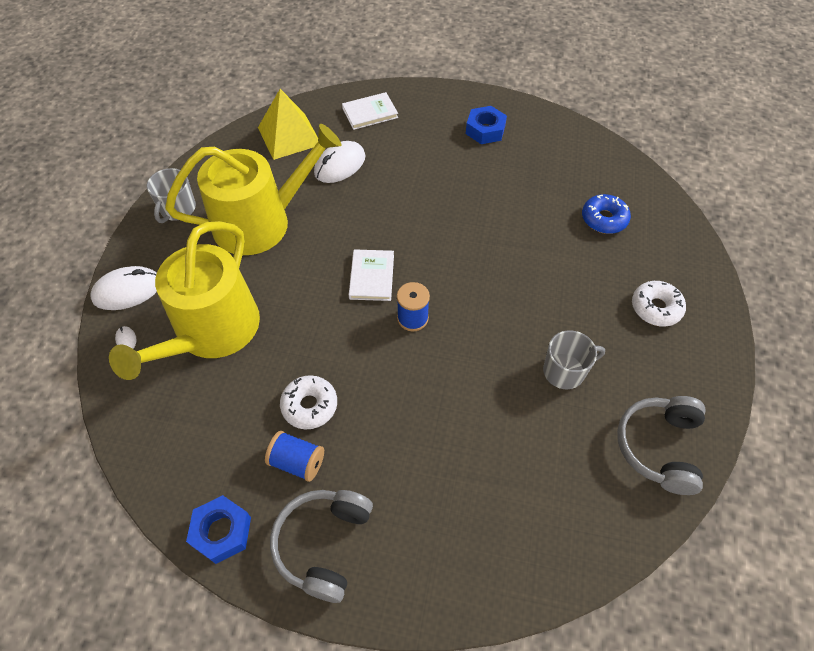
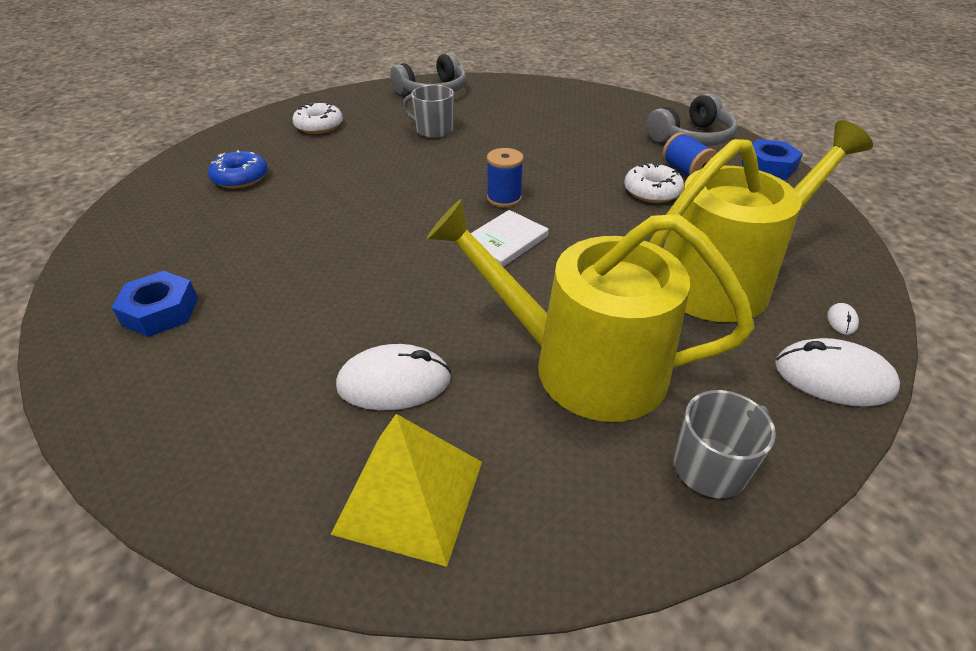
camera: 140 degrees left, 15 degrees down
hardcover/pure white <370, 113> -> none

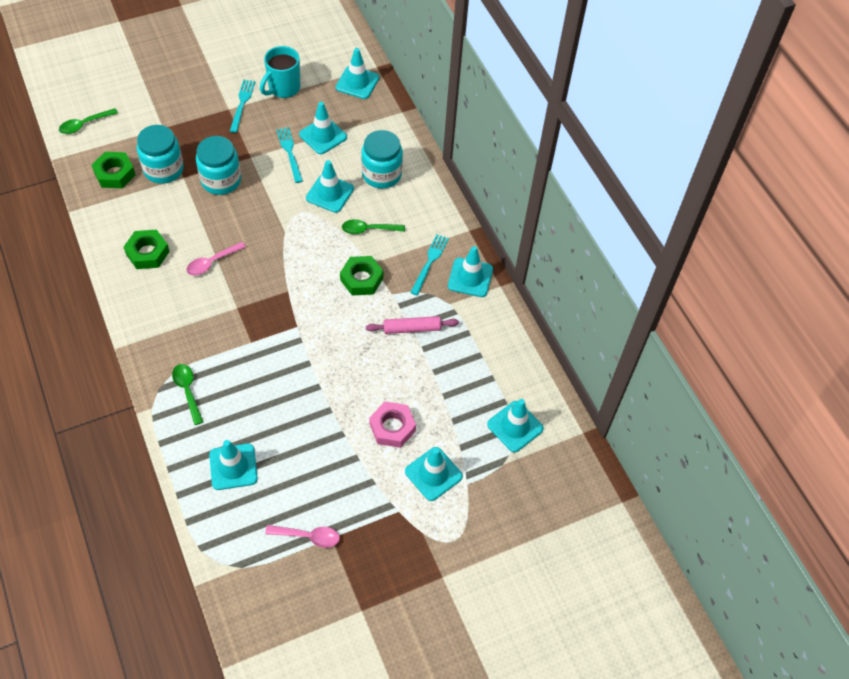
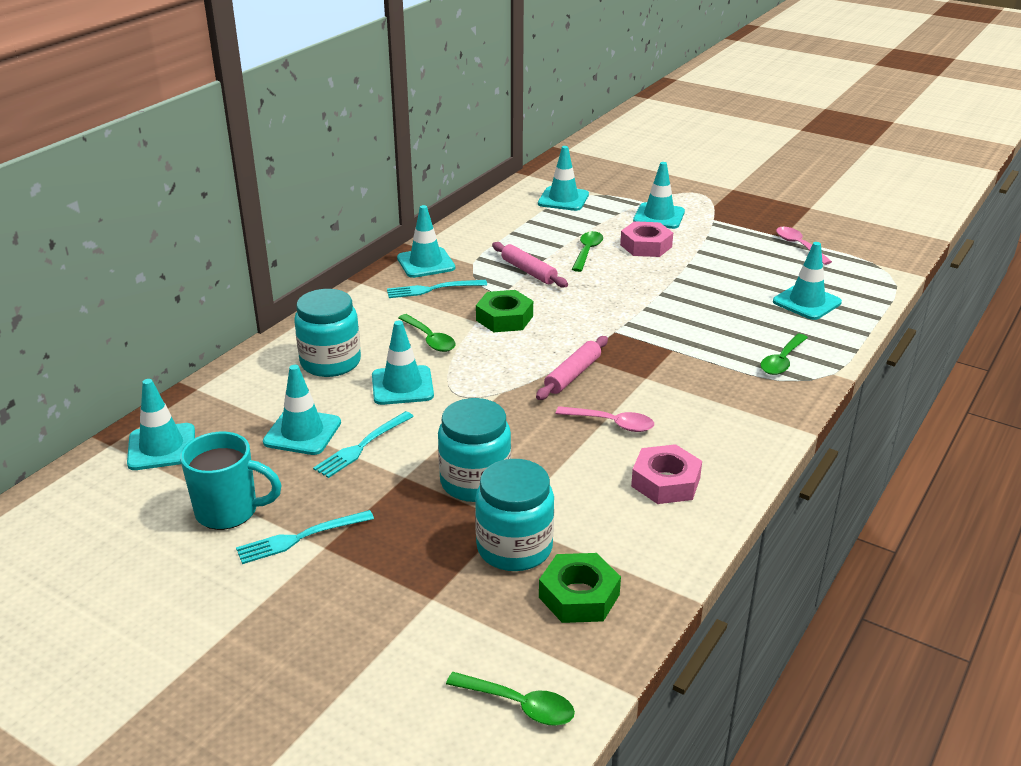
camera: 120 degrees left, 25 degrees down
none -> pastry roller/rosy <573, 375>
none -> tablespoon/emerald <587, 251>
hex nut/emerald <147, 253> -> hex nut/rosy <666, 482>

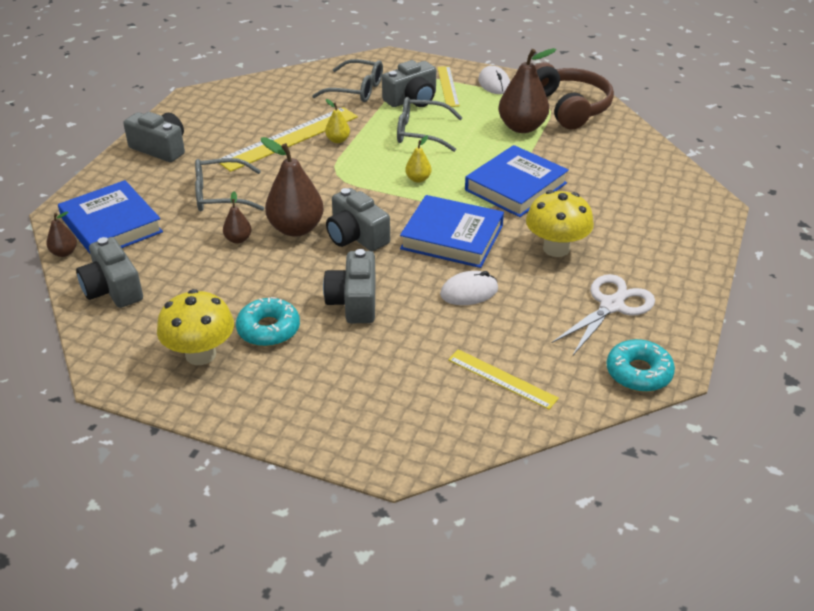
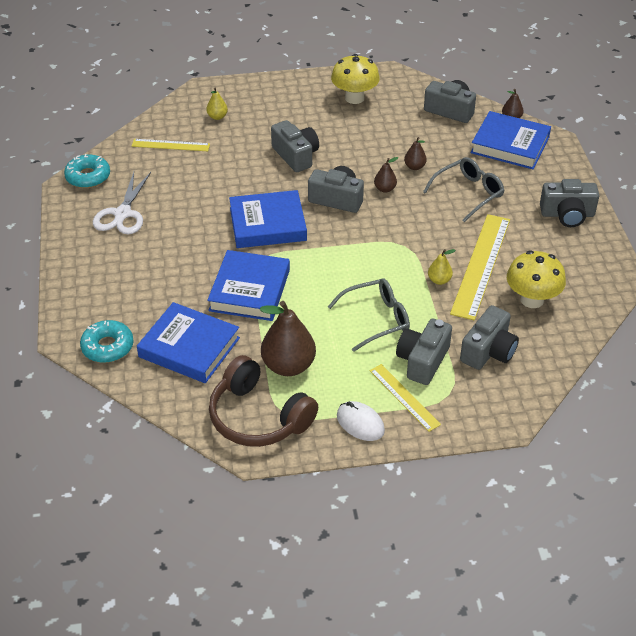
camera: 150 degrees right, 5 degrees up
computer mouse/pure white <469, 292> -> none
none -> hardcover/blue <189, 347>
donut/teal <268, 329> -> donut/teal <107, 347>, moved
pear fruit/golden <418, 179> -> pear fruit/golden <217, 117>, moved
mushroom/golden <556, 248> -> mushroom/golden <532, 299>, moved
spectacles/grey <355, 90> -> camera/grey <488, 351>
pear fruit/russet <296, 228> -> pear fruit/russet <385, 189>, x0.49

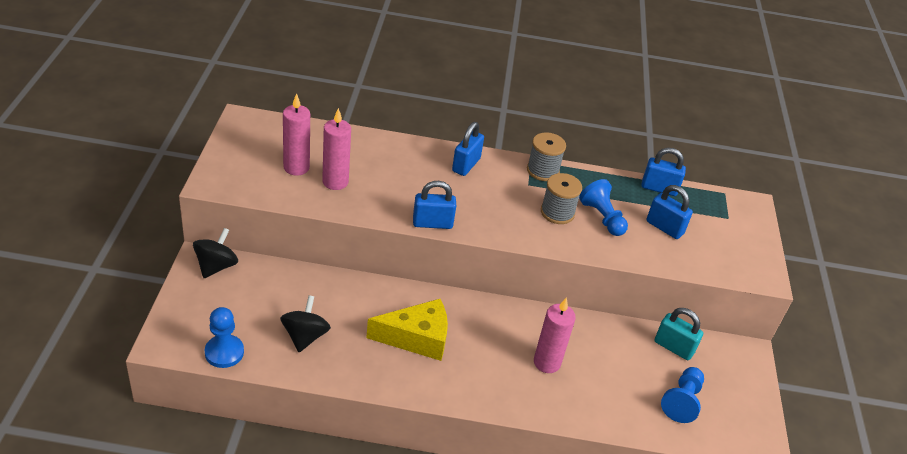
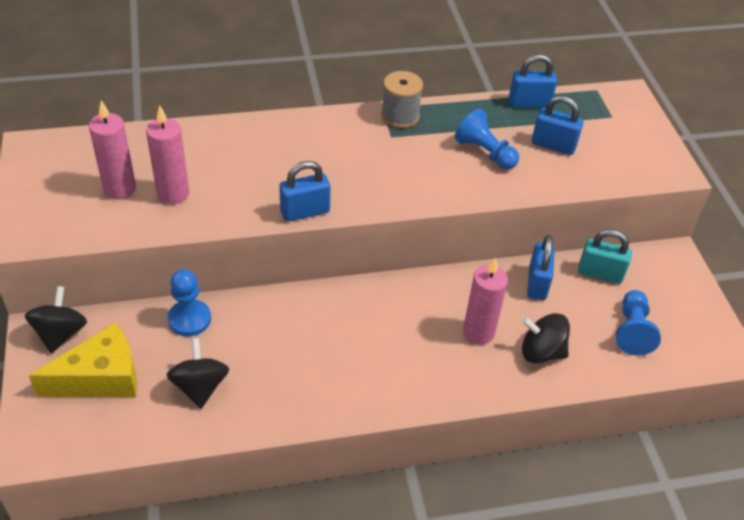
camera: 15 degrees left, 5 degrees up
spool/grey <557, 212> -> none
none -> toy top/ebony <541, 352>
pawn/blue <224, 352> -> pawn/blue <189, 319>, moved
piece of cheese/golden <417, 338> -> piece of cheese/golden <100, 377>, moved
padlock/blue <466, 165> -> padlock/blue <537, 283>, moved

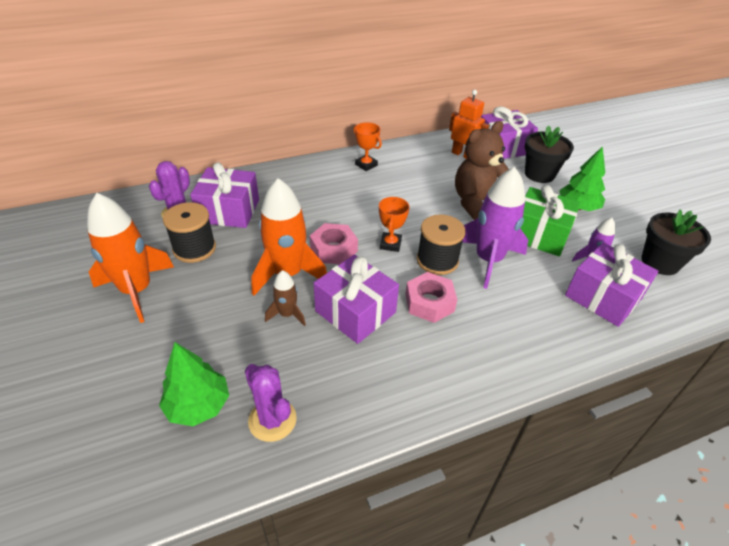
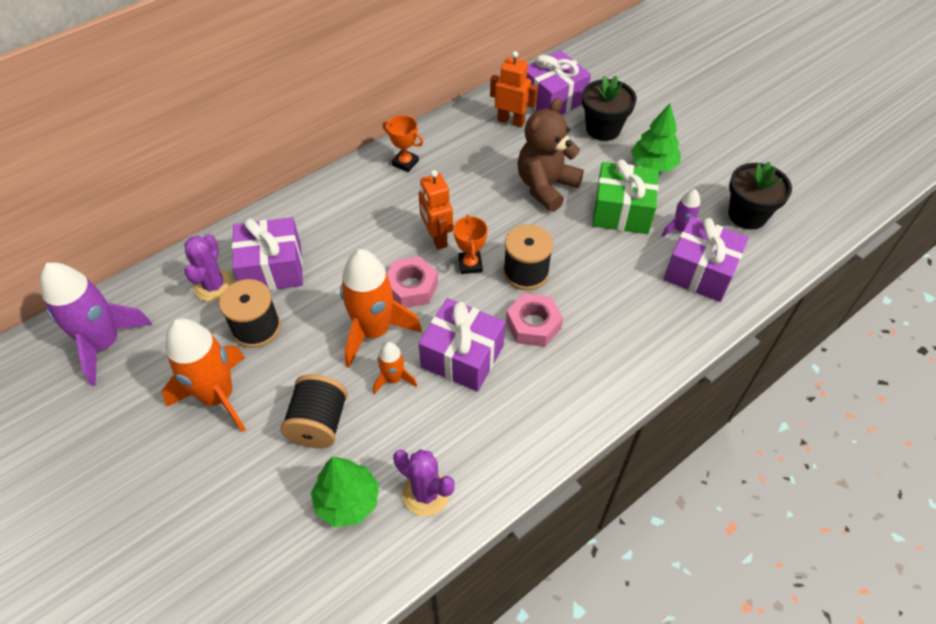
camera: 15 degrees left, 10 degrees up
none -> spool/ebony <319, 423>
none -> robot/orange <436, 238>
spaceship/purple <488, 260> -> spaceship/purple <105, 344>, moved
spaceship/russet <287, 314> -> spaceship/orange <393, 379>

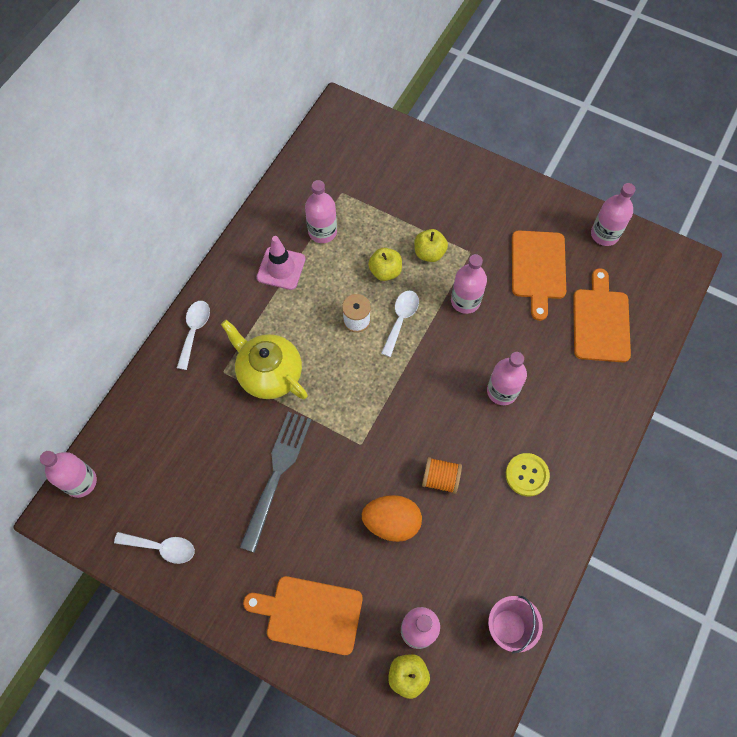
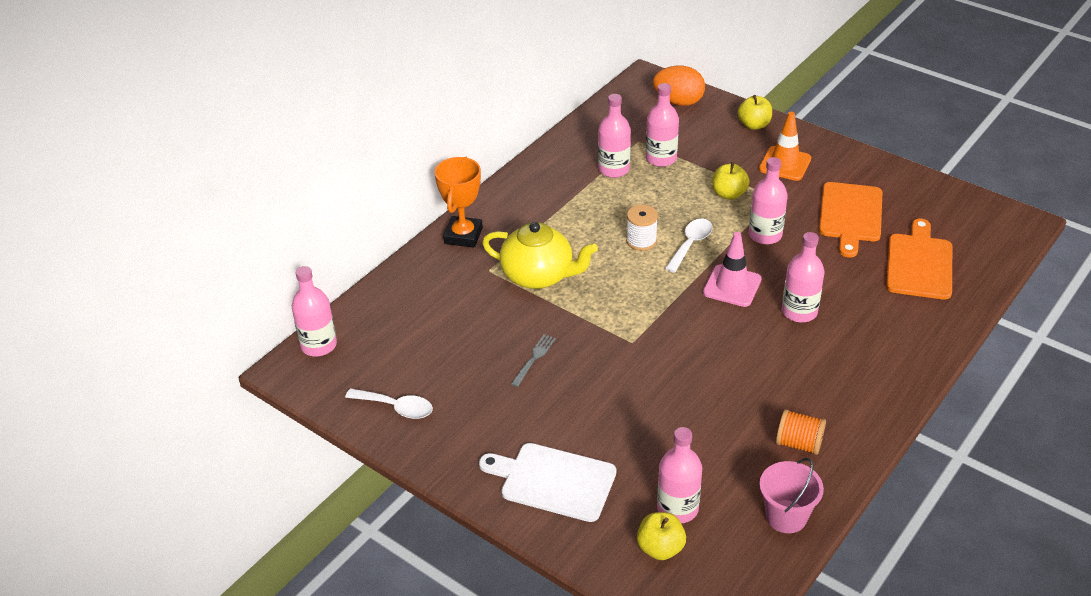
camera: 10 degrees right, 25 degrees down
button/golden <527, 475> -> none
none -> road cone/orange <785, 164>
road cone/rosy <281, 268> -> road cone/rosy <732, 286>, moved
egg/orange <391, 522> -> egg/orange <678, 102>, moved
apple fruit/golden <385, 271> -> apple fruit/golden <754, 125>, moved
spool/orange <440, 479> -> spool/orange <799, 443>, moved
bottle/rosy <604, 234> -> bottle/rosy <661, 158>, moved
tablespoon/pure white <194, 331> -> prize cup/orange <463, 235>
bread board/orange <310, 614> -> bread board/pure white <553, 481>
china teapot/golden <269, 373> -> china teapot/golden <539, 276>, 150 degrees clockwise
dinner fork/grey <276, 475> -> dinner fork/grey <534, 359>, x0.47

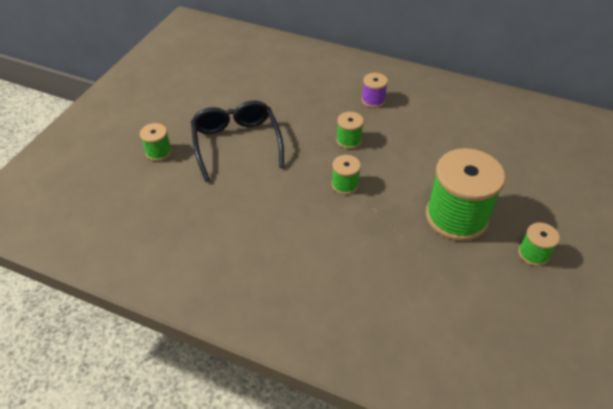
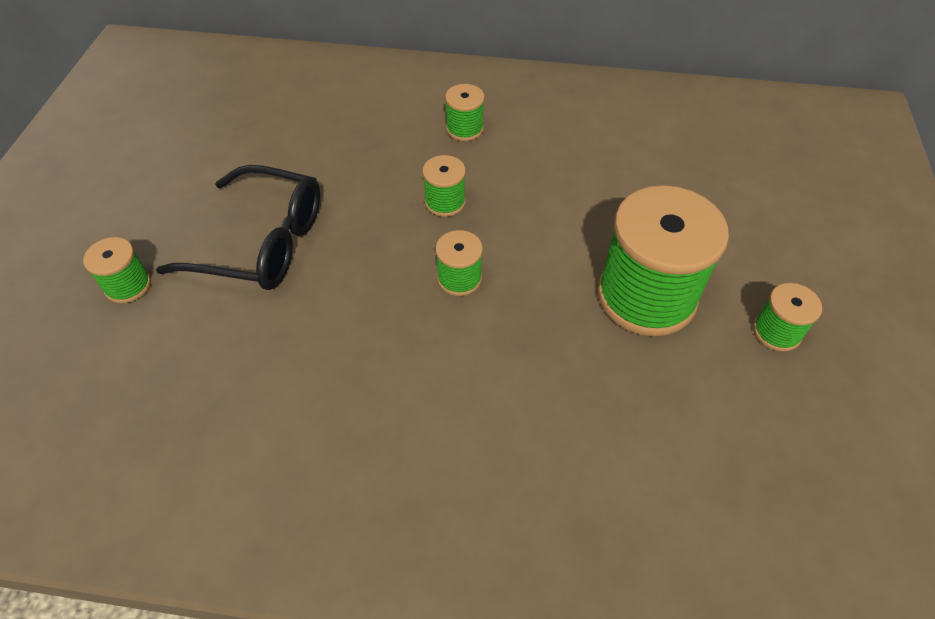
camera: 15 degrees left, 5 degrees up
spool/purple <373, 100> -> spool/emerald <464, 129>
spectacles/ebony <236, 143> -> spectacles/ebony <262, 243>, 135 degrees clockwise

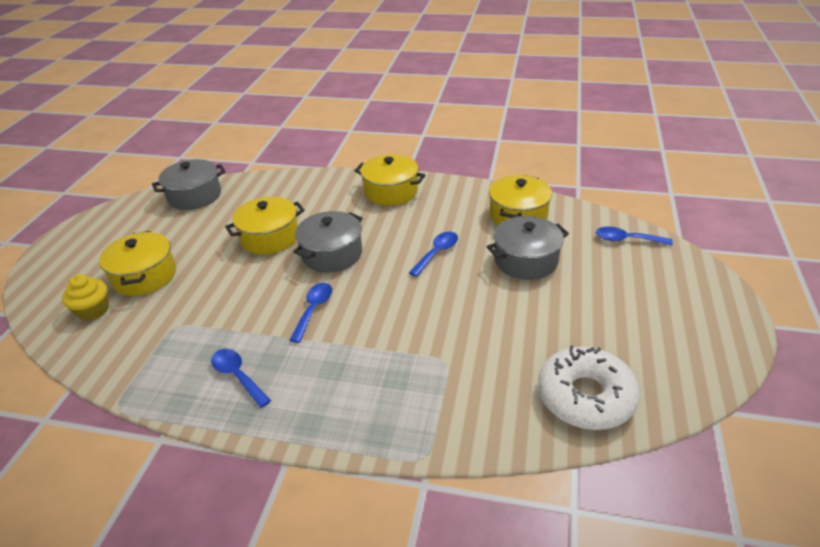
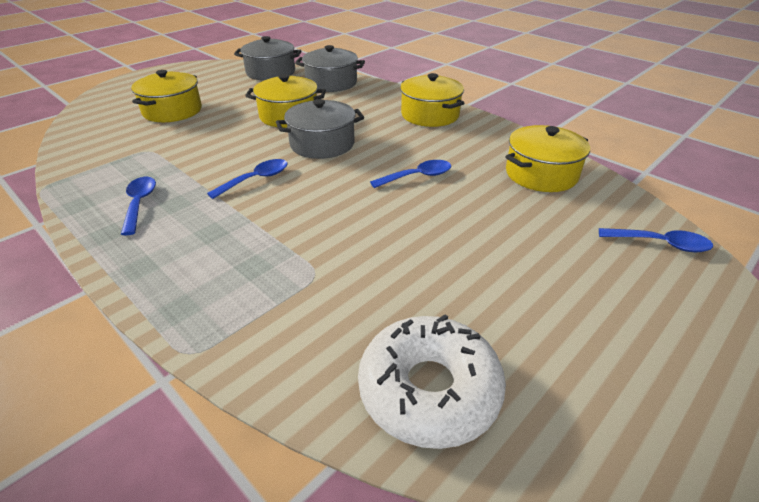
camera: 30 degrees right, 0 degrees up
fairy cake/golden <93, 310> -> none
stockpot/grey <526, 260> -> stockpot/grey <331, 83>, moved
tablespoon/blue <627, 240> -> tablespoon/blue <660, 244>, 150 degrees clockwise

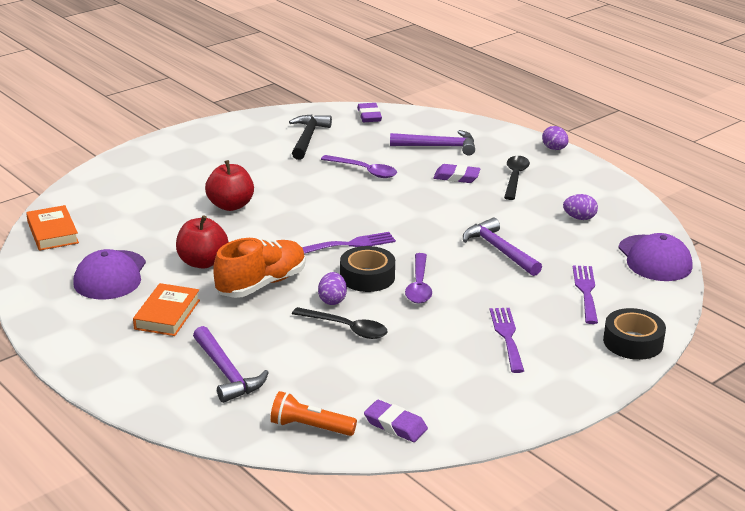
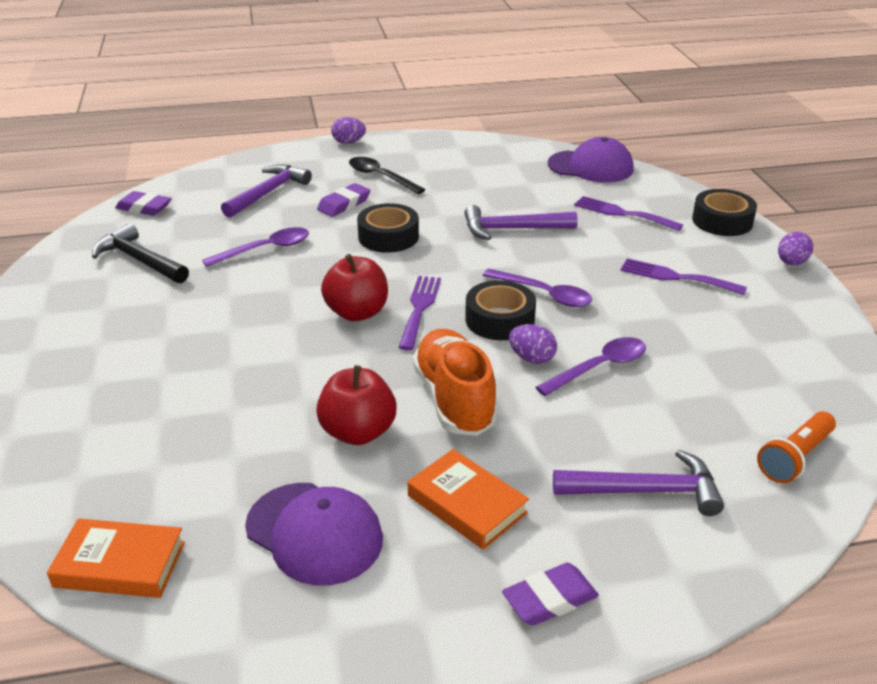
camera: 60 degrees left, 5 degrees up
none -> sticky tape/ebony <388, 237>
apple fruit/red <230, 205> -> apple fruit/red <357, 312>, moved
pencil eraser/purple <395, 425> -> pencil eraser/purple <550, 599>, moved
egg/purple <579, 218> -> egg/purple <791, 263>, moved
tablespoon/ebony <346, 328> -> tablespoon/purple <599, 367>

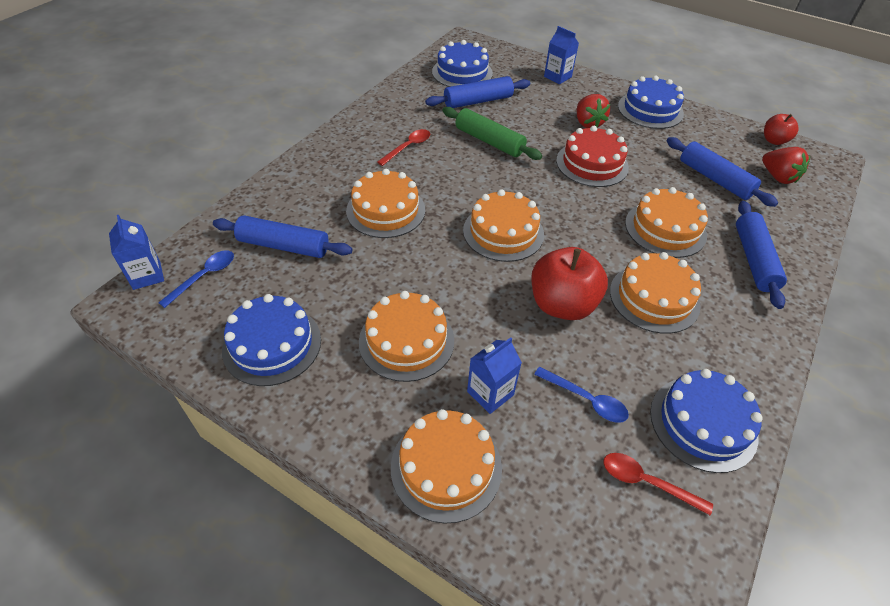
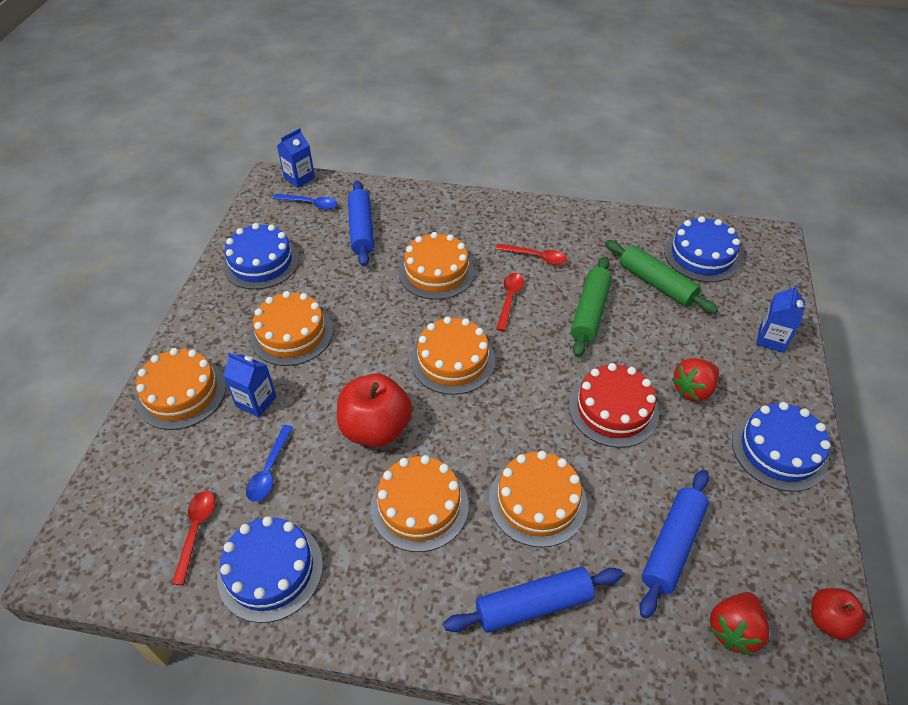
camera: 70 degrees right, 0 degrees up
none -> tablespoon/red <509, 299>
pastry roller/blue <478, 101> -> pastry roller/emerald <656, 284>

